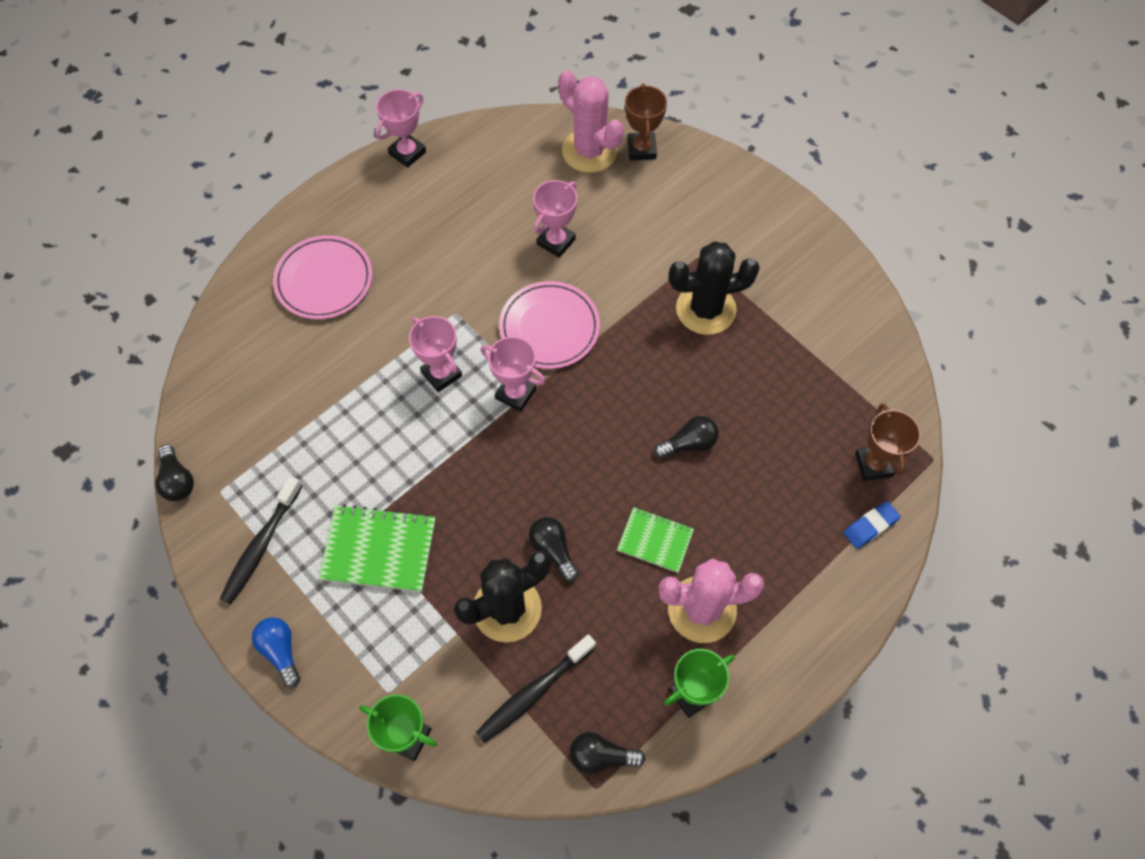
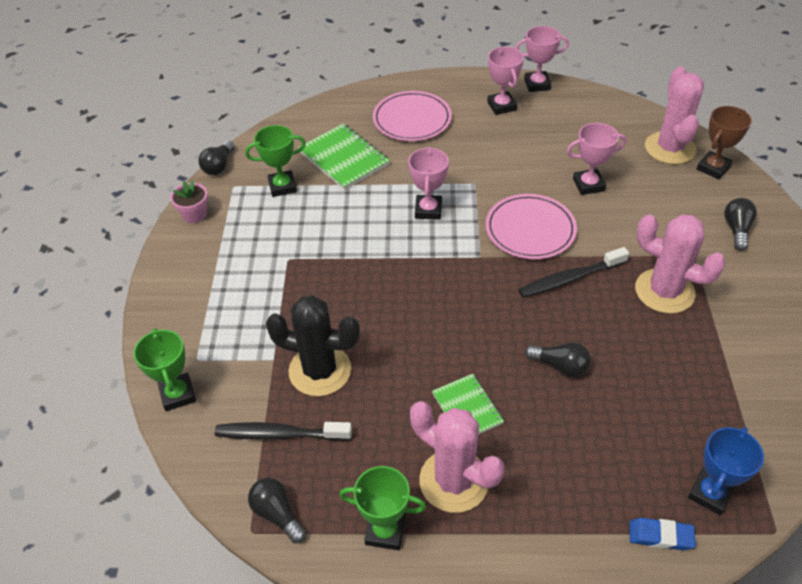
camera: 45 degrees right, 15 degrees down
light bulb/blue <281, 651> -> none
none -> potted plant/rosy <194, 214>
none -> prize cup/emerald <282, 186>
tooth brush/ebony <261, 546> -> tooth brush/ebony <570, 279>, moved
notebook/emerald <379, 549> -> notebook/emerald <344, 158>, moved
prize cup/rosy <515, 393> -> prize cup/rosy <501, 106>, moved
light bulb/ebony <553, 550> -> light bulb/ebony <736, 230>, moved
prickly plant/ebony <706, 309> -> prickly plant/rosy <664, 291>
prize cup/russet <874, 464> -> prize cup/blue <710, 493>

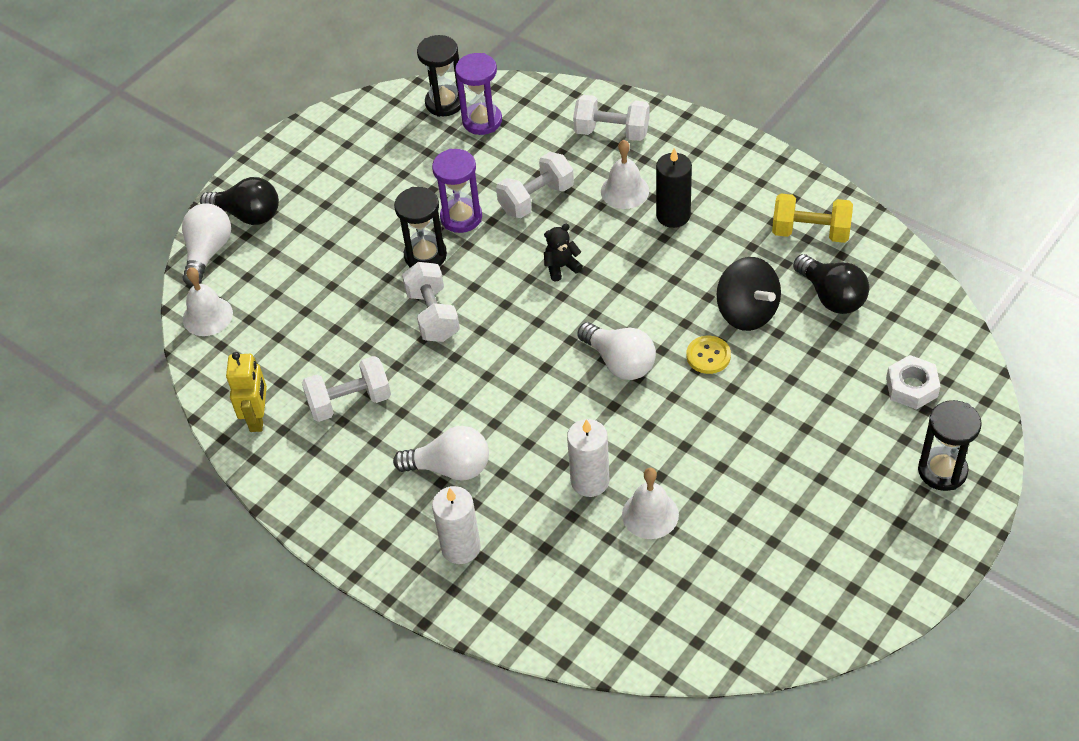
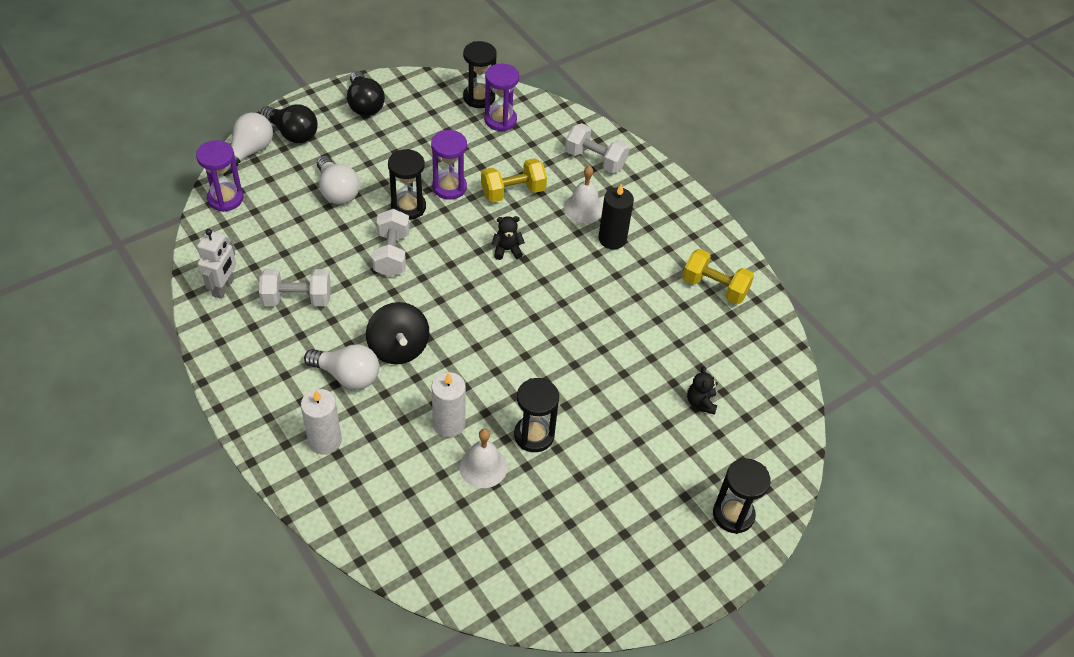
camera: 10 degrees right, 0 degrees up
button/golden <708, 356> -> none
hex nut/pure white <911, 387> -> none
none -> sandglass/ebony <534, 435>
none -> teddy/ebony <700, 402>
light bulb/pure white <620, 362> -> light bulb/pure white <337, 191>, moved
toy top/ebony <747, 312> -> toy top/ebony <398, 348>, moved
light bulb/ebony <831, 296> -> light bulb/ebony <364, 105>, moved
hand bell/pure white <207, 316> -> sandglass/purple <225, 199>
robot/golden <258, 418> -> robot/pure white <223, 287>
free weight/pure white <536, 199> -> free weight/golden <513, 192>

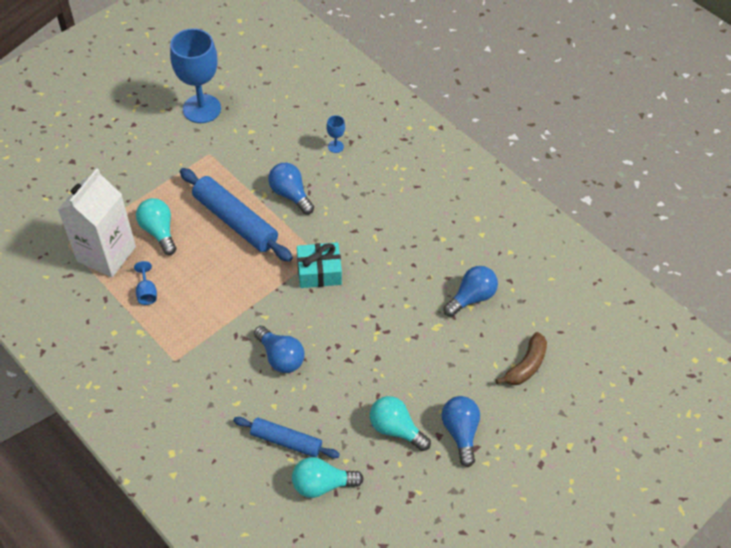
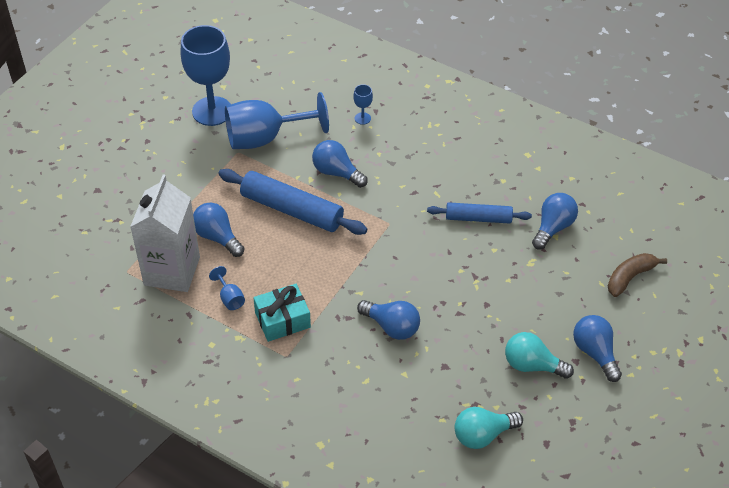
camera: 15 degrees left, 5 degrees down
none -> chalice/blue <265, 138>
pastry roller/blue <286, 441> -> pastry roller/blue <478, 218>, moved
wrapped gift/teal <319, 272> -> wrapped gift/teal <282, 320>, moved
light bulb/teal <159, 231> -> light bulb/blue <217, 237>
toy banana/russet <525, 366> -> toy banana/russet <630, 277>, 150 degrees counterclockwise

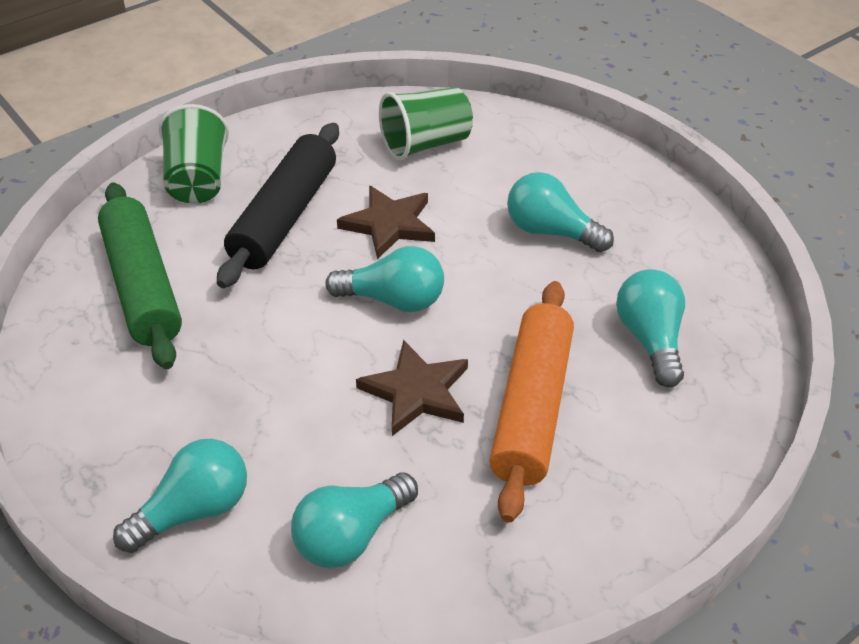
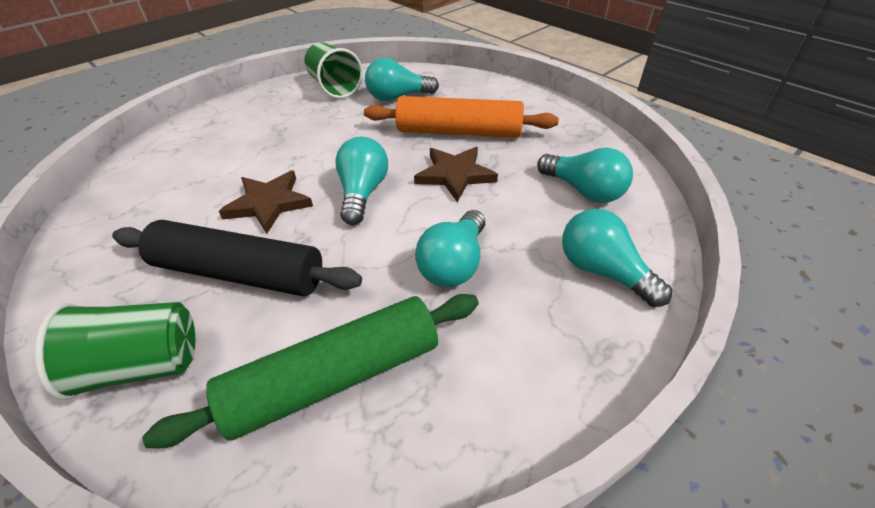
camera: 95 degrees left, 0 degrees up
cup/emerald <426, 144> -> cup/emerald <334, 87>, moved
light bulb/teal <551, 231> -> light bulb/teal <454, 264>, moved

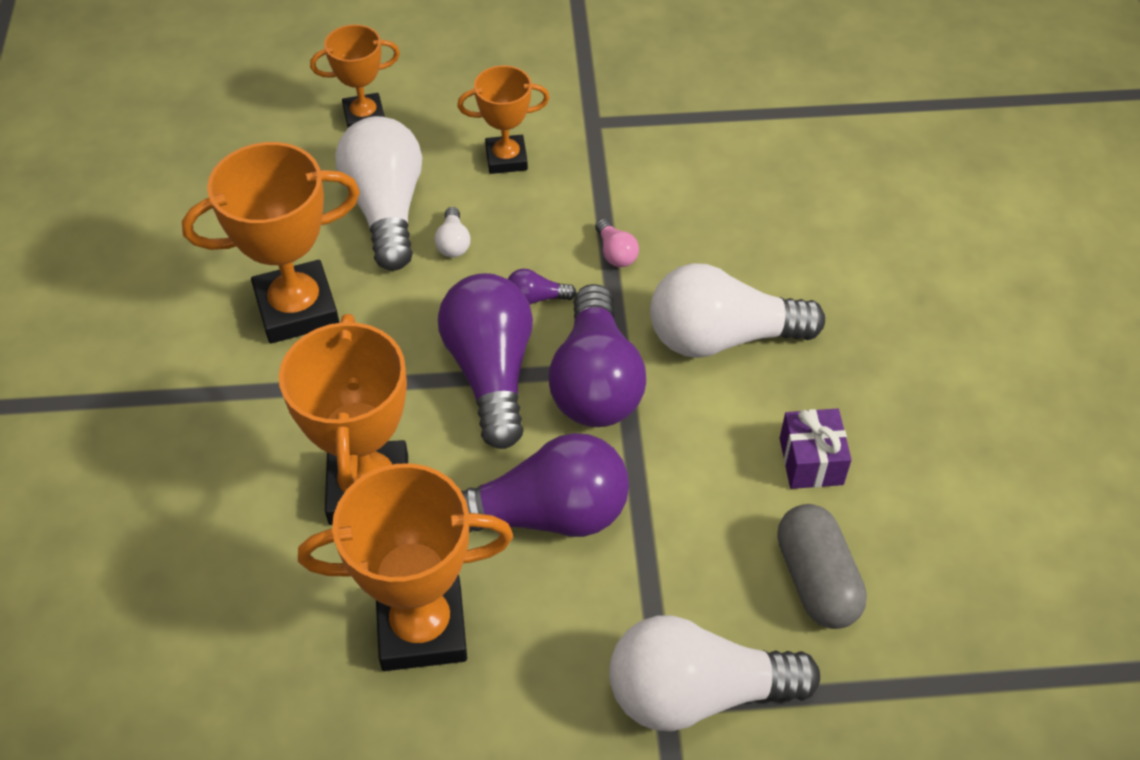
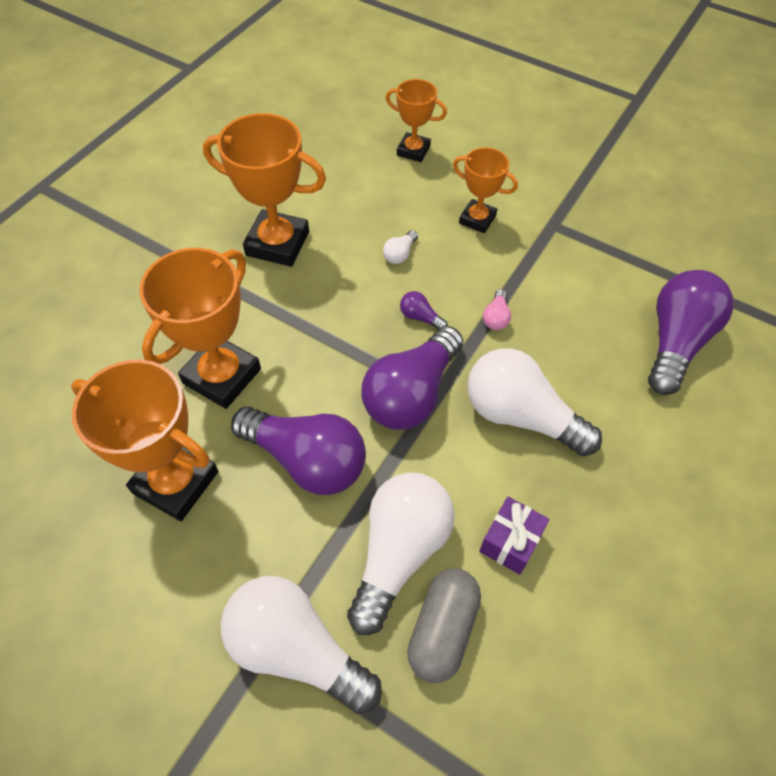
camera: 35 degrees right, 5 degrees up
light bulb/pure white <386, 209> -> light bulb/pure white <399, 552>, moved
light bulb/purple <491, 372> -> light bulb/purple <675, 342>, moved

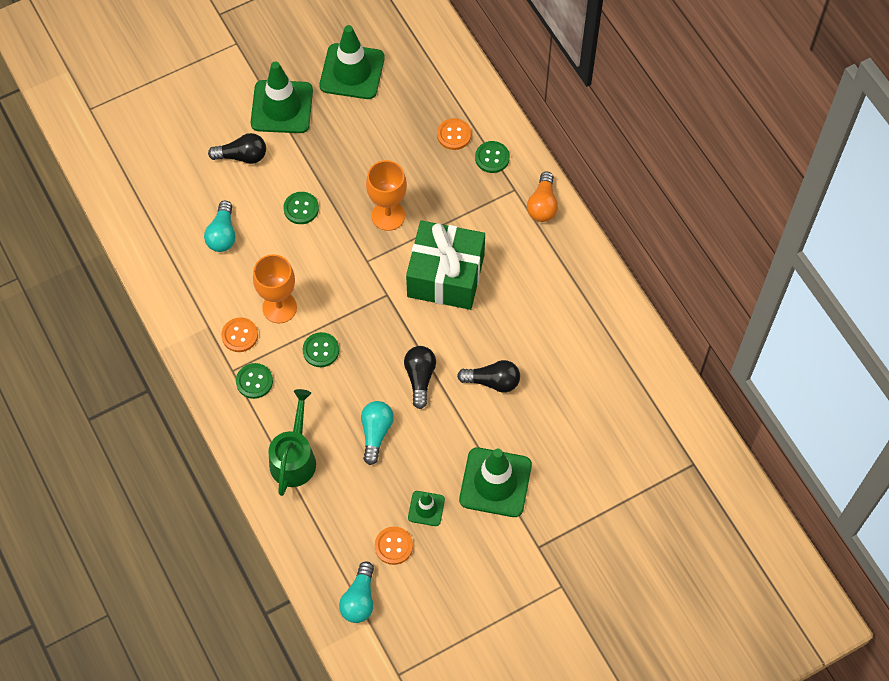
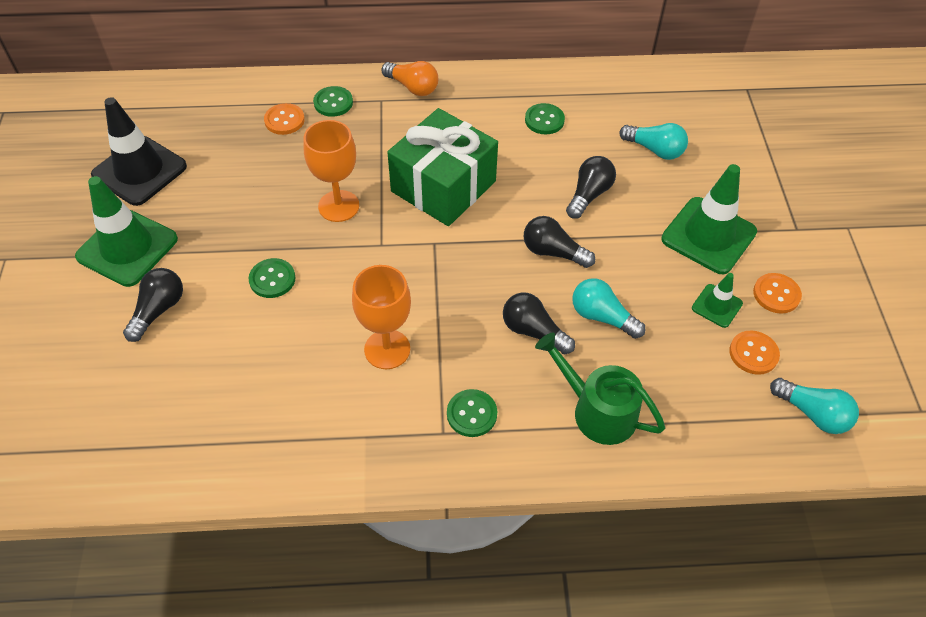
camera: 65 degrees left, 10 degrees down
none -> light bulb/ebony <533, 331>
light bulb/teal <222, 234> -> light bulb/teal <655, 150>, moved
button/orange <240, 335> -> button/orange <776, 294>, moved
button/emerald <321, 350> -> button/emerald <544, 120>, moved
road cone/emerald <352, 72> -> road cone/ebony <139, 171>

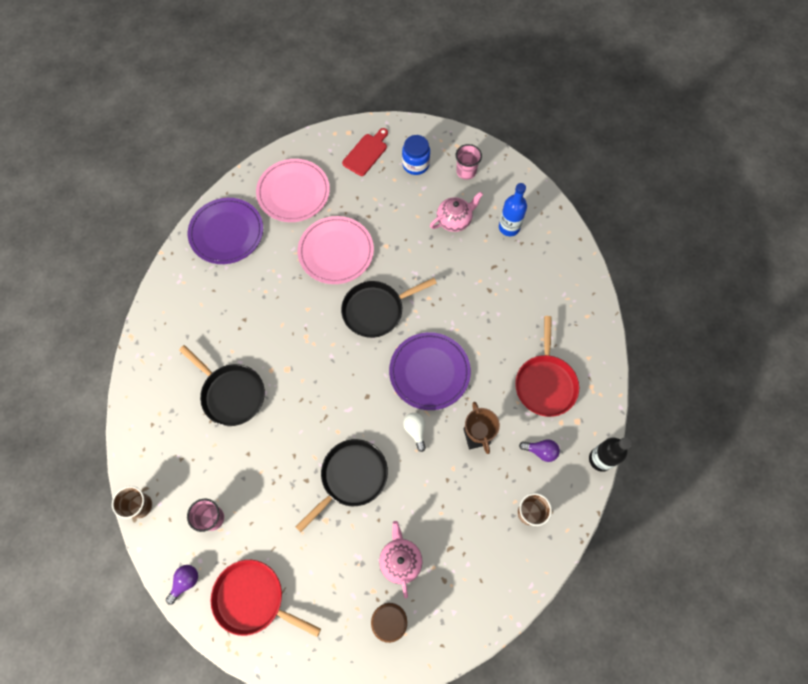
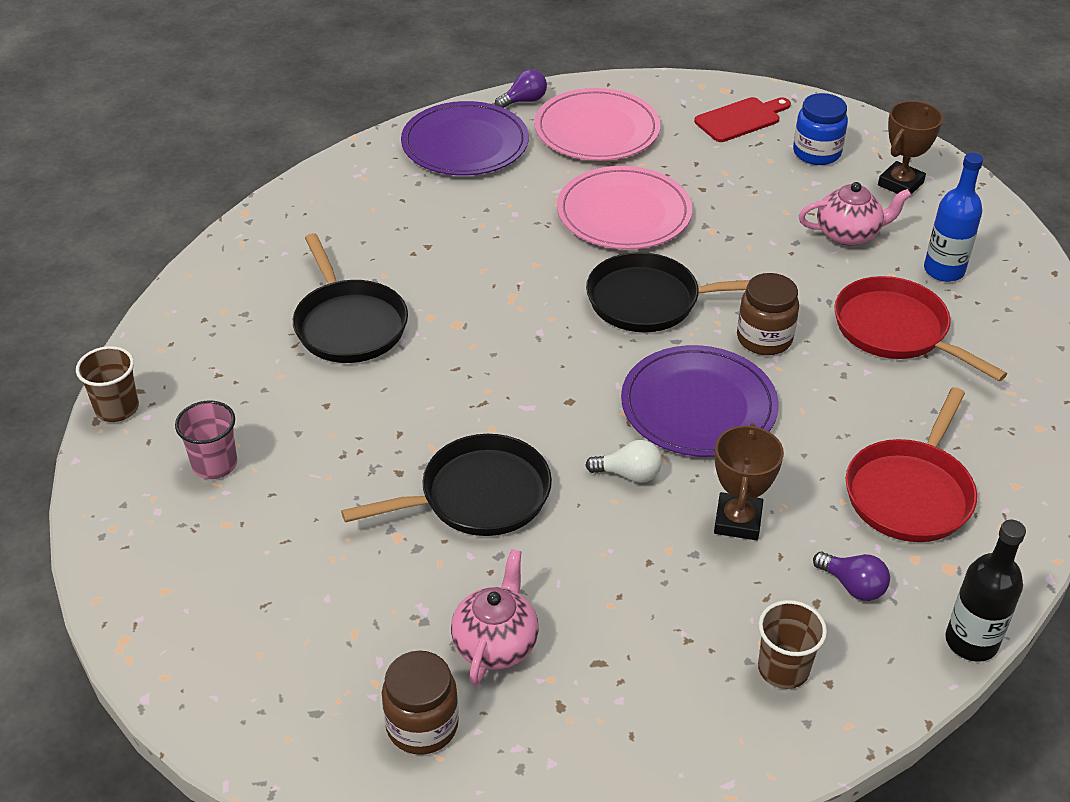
camera: 25 degrees right, 25 degrees down
none -> preserve jar/russet <764, 338>
light bulb/purple <185, 582> -> light bulb/purple <524, 101>, moved
skillet/red <253, 599> -> skillet/red <896, 330>, moved
cup/rosy <466, 171> -> prize cup/russet <900, 184>
light bulb/pure white <415, 431> -> light bulb/pure white <629, 474>, 90 degrees clockwise

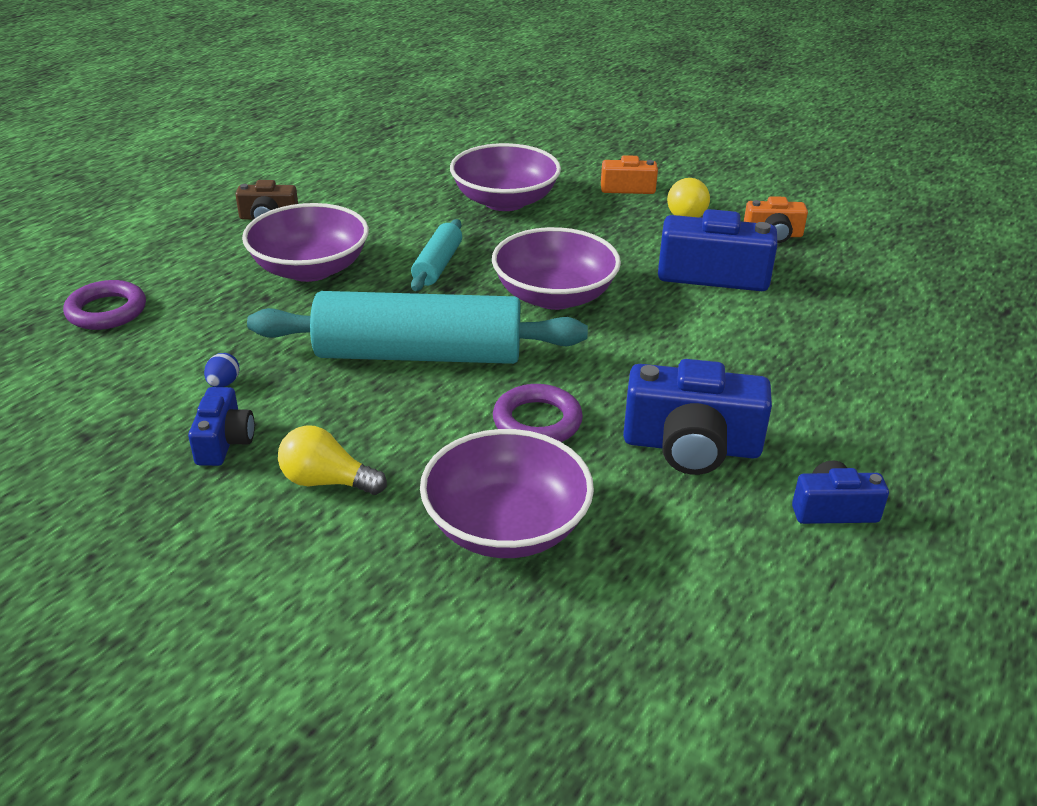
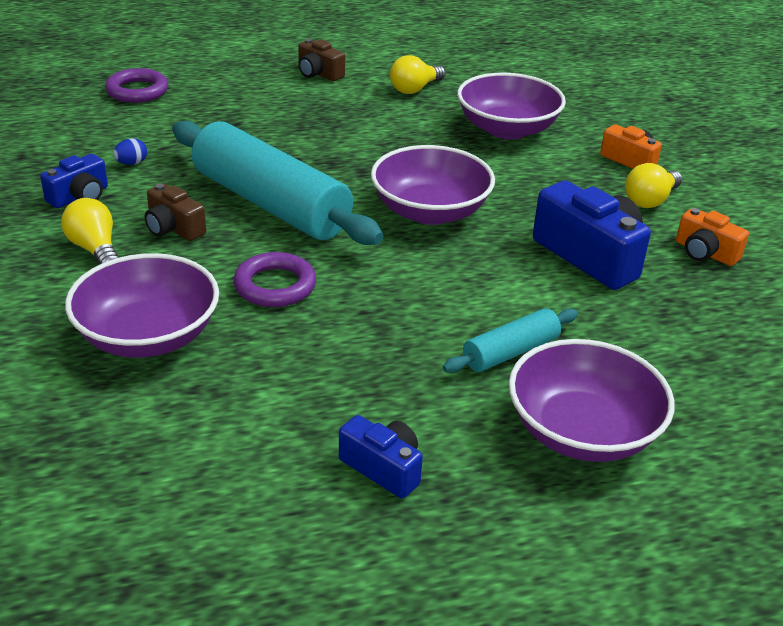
camera: 40 degrees right, 0 degrees up
camera/blue <691, 446> -> none
none -> camera/russet <174, 228>
none -> light bulb/golden <415, 89>
bowl/purple <310, 269> -> bowl/purple <582, 431>, moved
pastry roller/teal <437, 265> -> pastry roller/teal <510, 352>, moved

